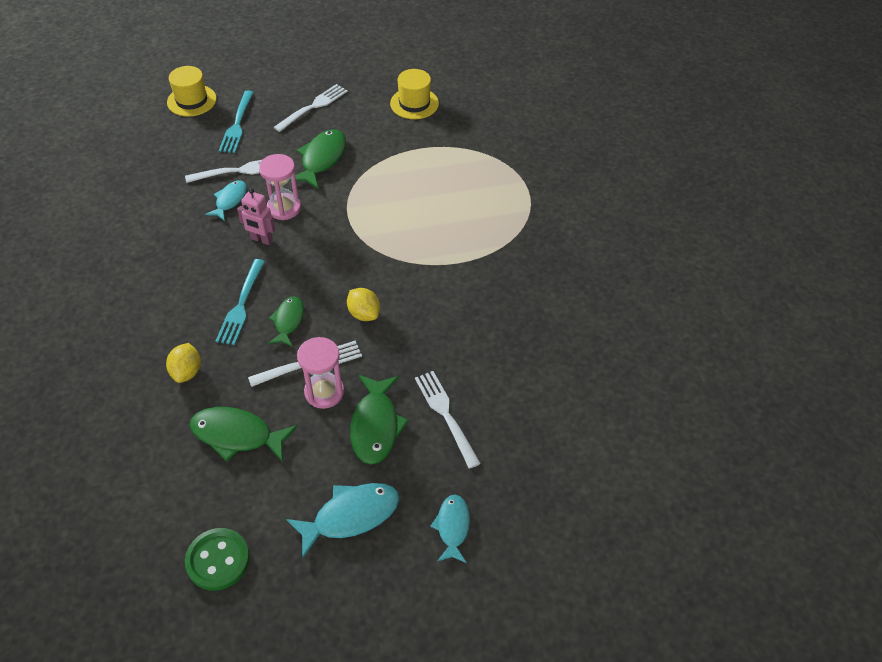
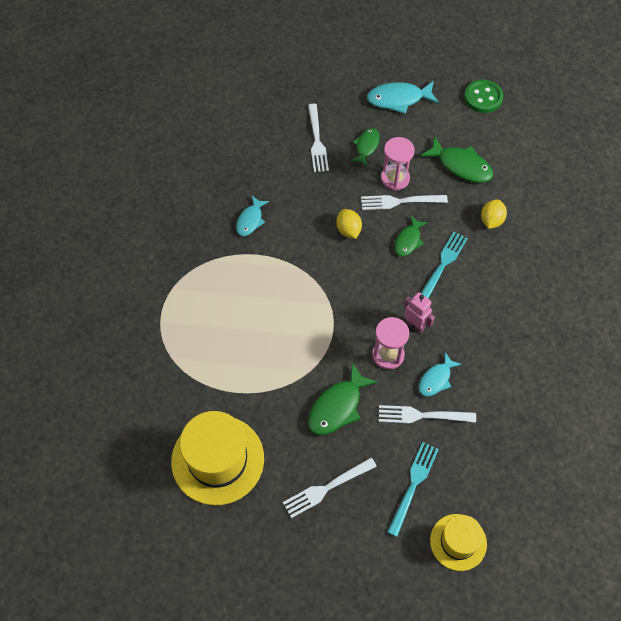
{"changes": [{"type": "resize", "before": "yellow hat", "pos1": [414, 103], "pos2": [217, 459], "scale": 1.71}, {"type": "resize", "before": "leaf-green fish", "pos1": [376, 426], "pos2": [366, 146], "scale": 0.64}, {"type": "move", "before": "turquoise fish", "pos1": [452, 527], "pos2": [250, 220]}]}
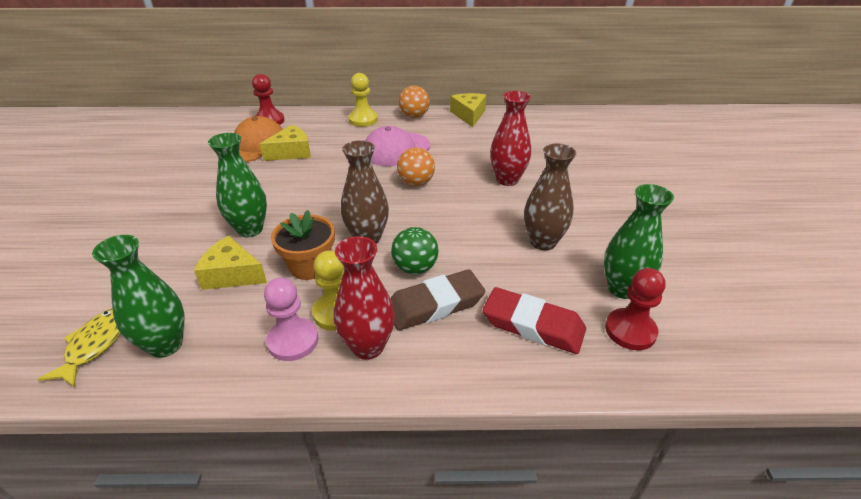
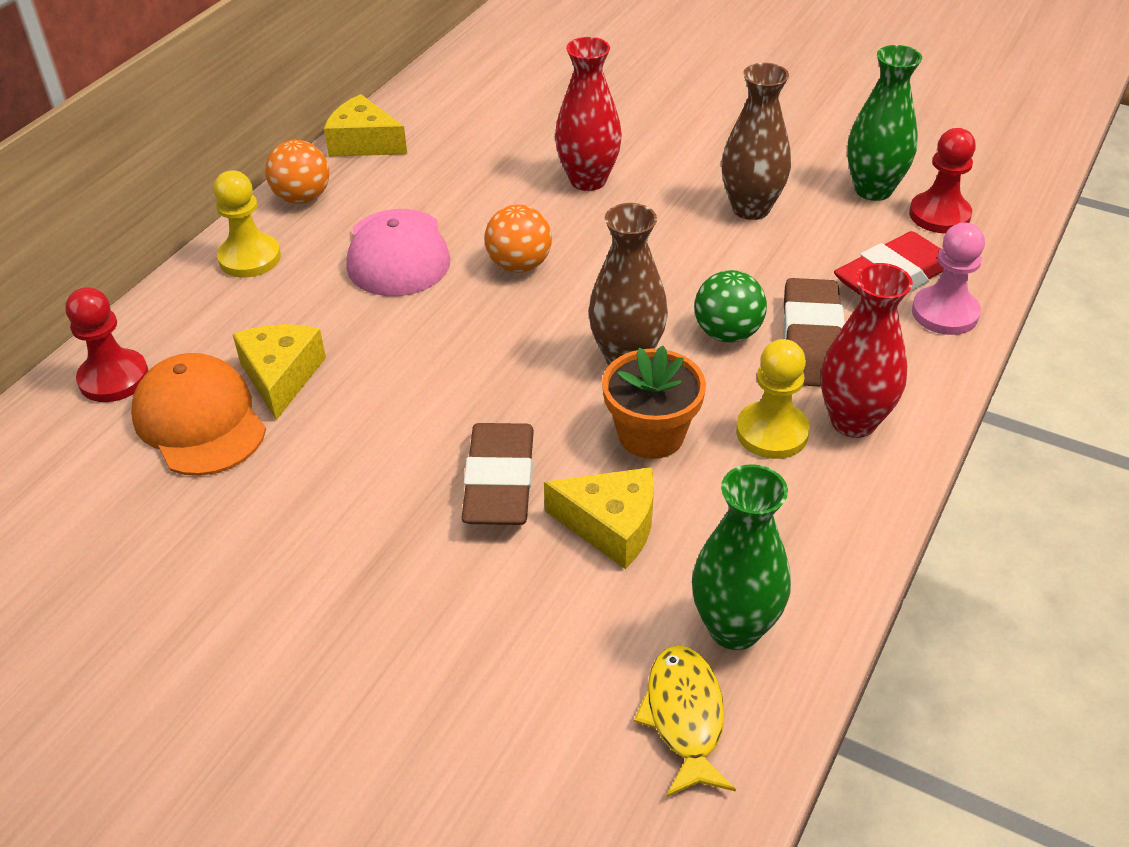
{"changes": [{"type": "replace", "before": "leaf-green vase", "after": "dark brown eraser", "pos1": [250, 229], "pos2": [500, 482]}, {"type": "rotate", "before": "yellow cheese", "pos1": [232, 274], "pos2": [611, 526], "turn": -120}, {"type": "move", "before": "rose-pink game pawn", "pos1": [293, 340], "pos2": [945, 313]}, {"type": "rotate", "before": "yellow fish", "pos1": [95, 344], "pos2": [684, 717], "turn": 45}]}
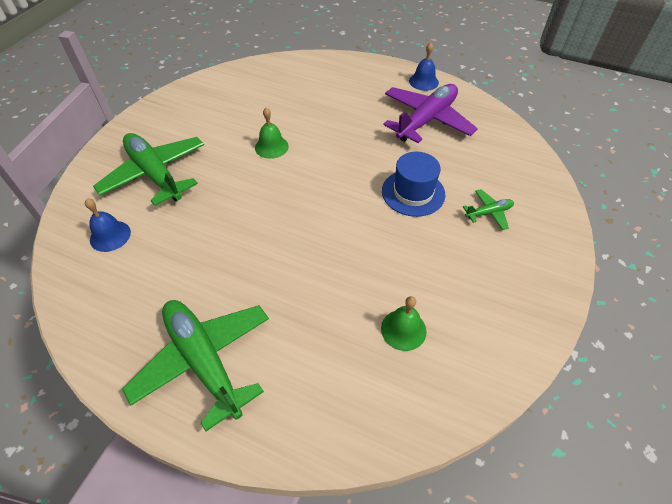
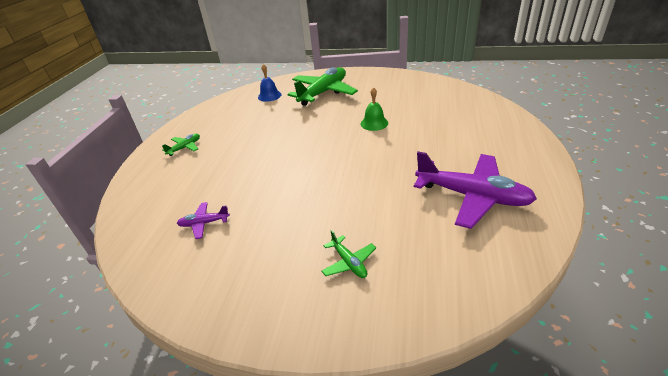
{"changes": [{"type": "delete", "before": "royal blue school bell", "pos1": [423, 81]}, {"type": "delete", "before": "royal blue hat", "pos1": [413, 192]}, {"type": "replace", "before": "leaf-green school bell", "after": "purple toy plane", "pos1": [403, 329], "pos2": [204, 223]}, {"type": "resize", "before": "leaf-green toy plane", "pos1": [204, 361], "pos2": [185, 148], "scale": 0.45}]}
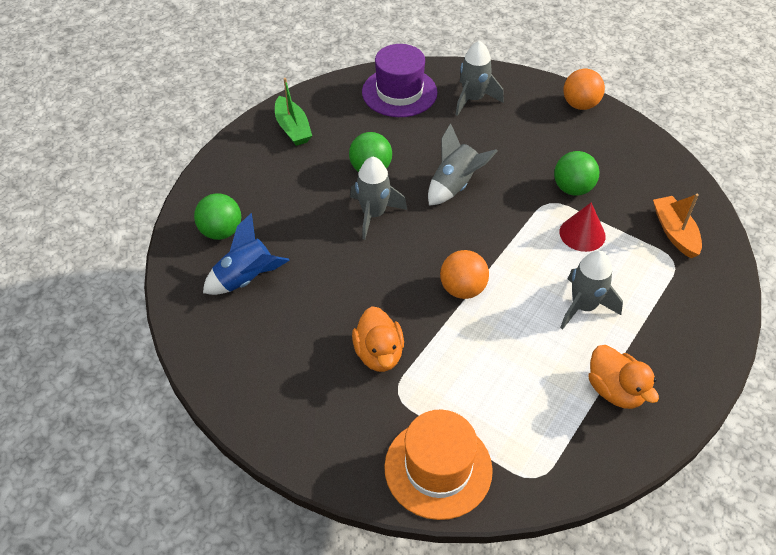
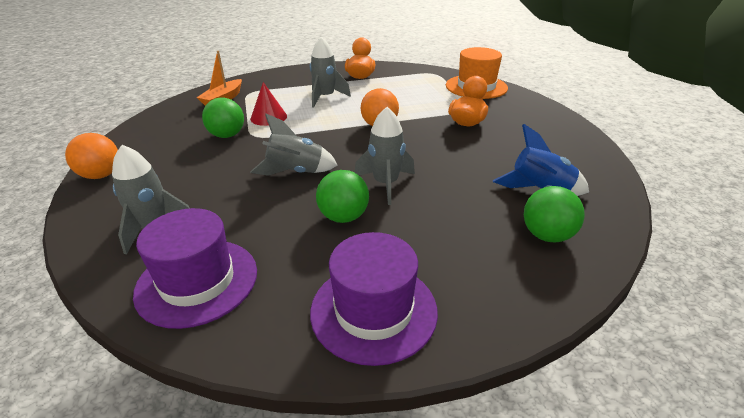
{"changes": [{"type": "replace", "before": "leaf-green boat", "after": "purple hat", "pos1": [293, 128], "pos2": [373, 310]}]}
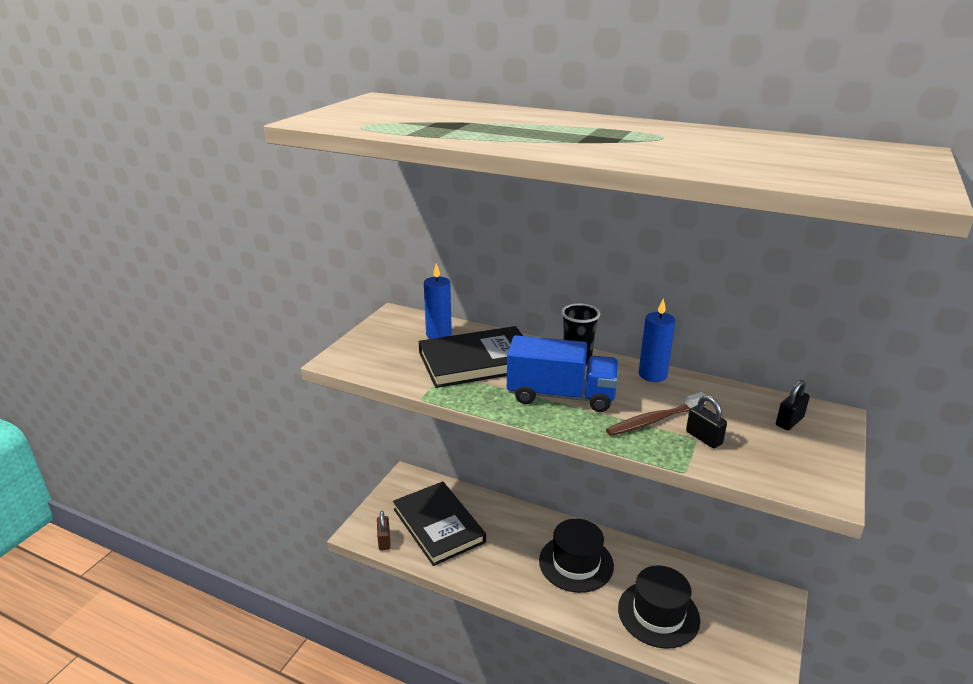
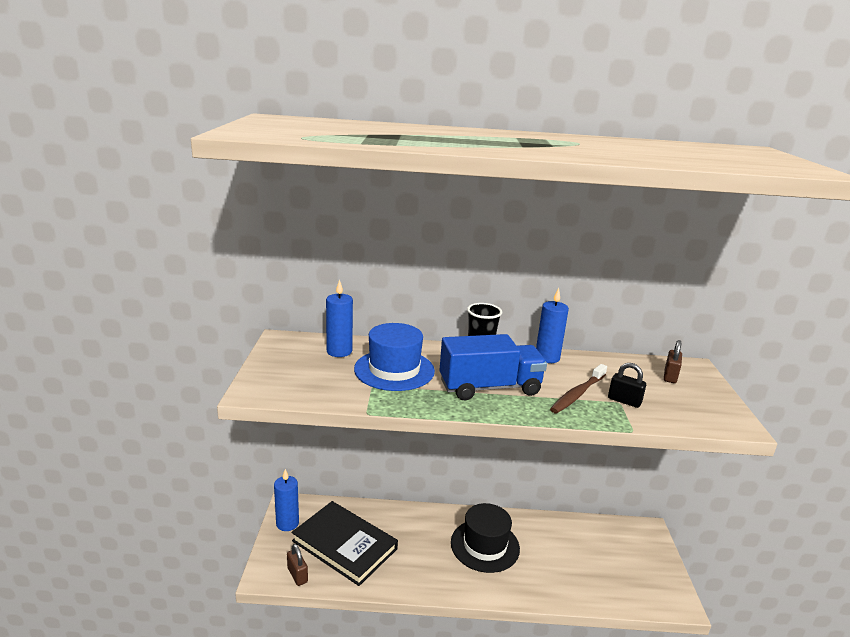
{"changes": [{"type": "replace", "before": "black hardcover", "after": "royal blue hat", "pos1": [477, 361], "pos2": [394, 370]}, {"type": "recolor", "before": "black padlock", "after": "dark brown padlock", "pos1": [789, 421], "pos2": [670, 376]}, {"type": "delete", "before": "black hat", "pos1": [658, 614]}, {"type": "insert", "after": "royal blue candle", "pos2": [287, 523]}]}
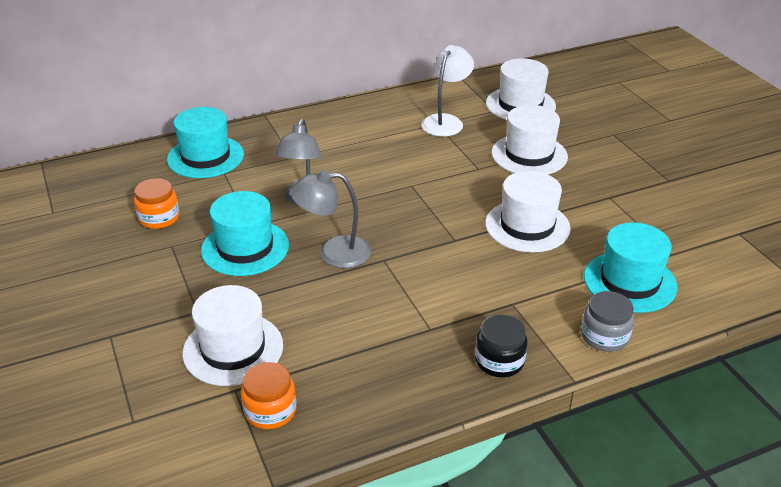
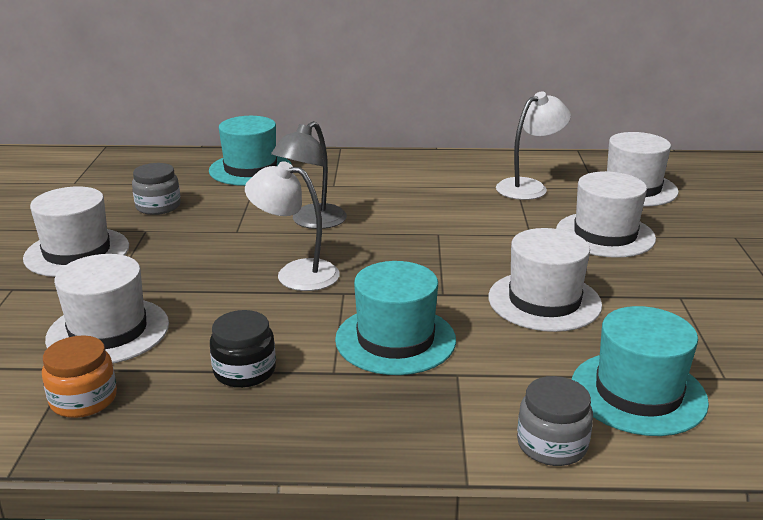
{"changes": [{"type": "recolor", "before": "grey desk lamp", "after": "white desk lamp", "pos1": [333, 253], "pos2": [296, 273]}, {"type": "recolor", "before": "bright orange jar", "after": "grey jar", "pos1": [159, 218], "pos2": [158, 206]}, {"type": "move", "before": "turquoise hat", "pos1": [245, 248], "pos2": [395, 339]}, {"type": "move", "before": "black jar", "pos1": [499, 361], "pos2": [244, 371]}, {"type": "insert", "after": "white hat", "pos2": [77, 252]}]}
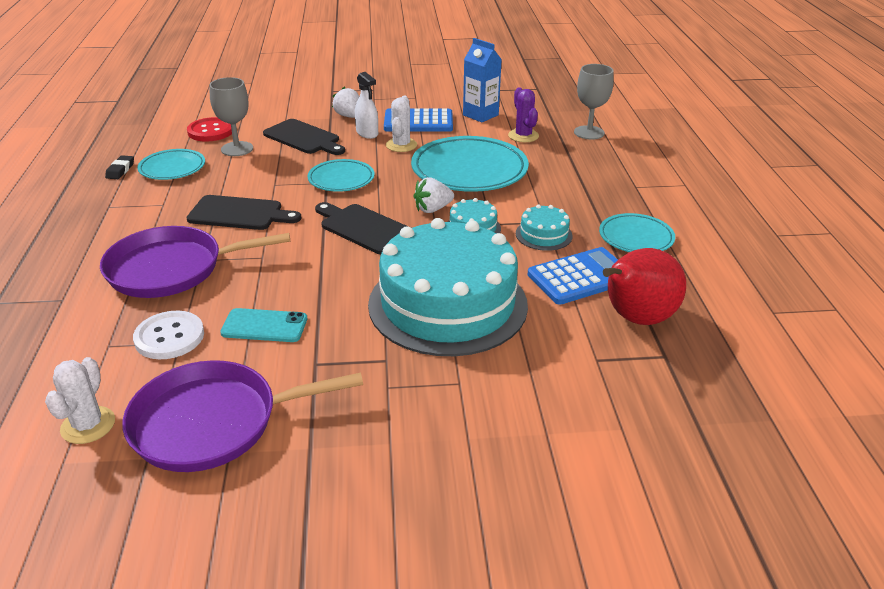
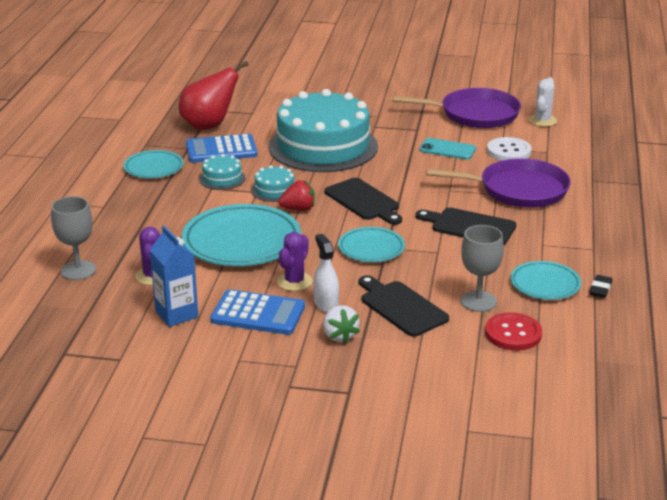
{"changes": [{"type": "recolor", "before": "white prickly plant", "after": "purple prickly plant", "pos1": [401, 145], "pos2": [294, 281]}, {"type": "recolor", "before": "white strawberry", "after": "scarlet strawberry", "pos1": [433, 209], "pos2": [298, 209]}]}
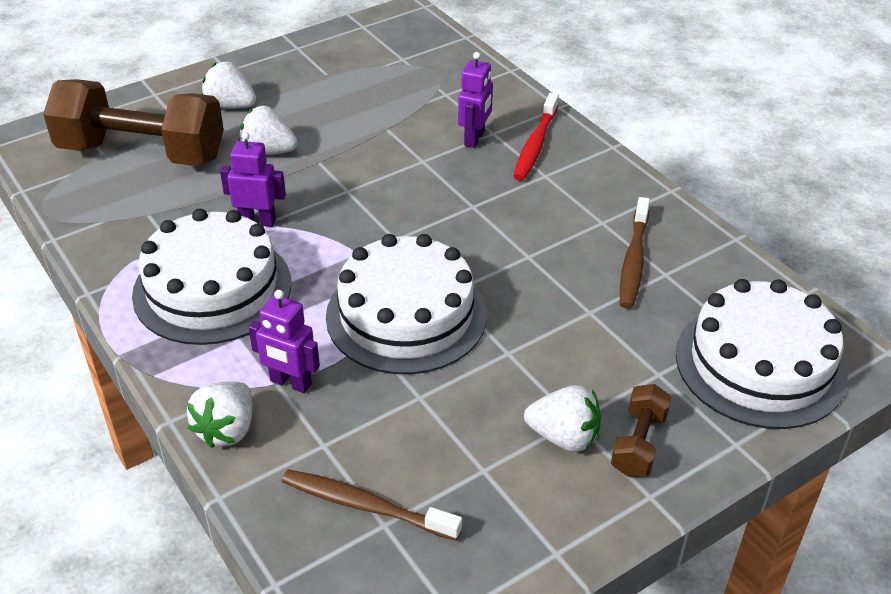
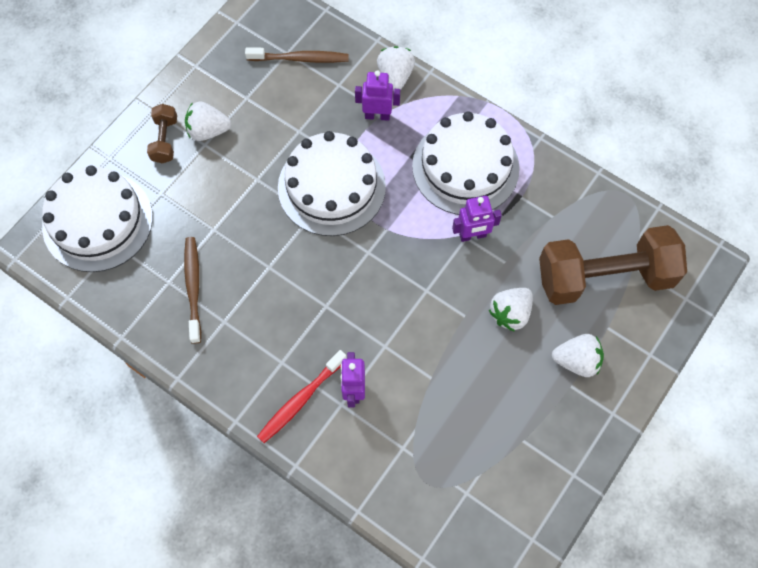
{"changes": [{"type": "rotate", "before": "scarlet toothbrush", "pos1": [535, 144], "pos2": [300, 400], "turn": -135}, {"type": "rotate", "before": "white strawberry", "pos1": [268, 151], "pos2": [510, 313], "turn": 135}]}
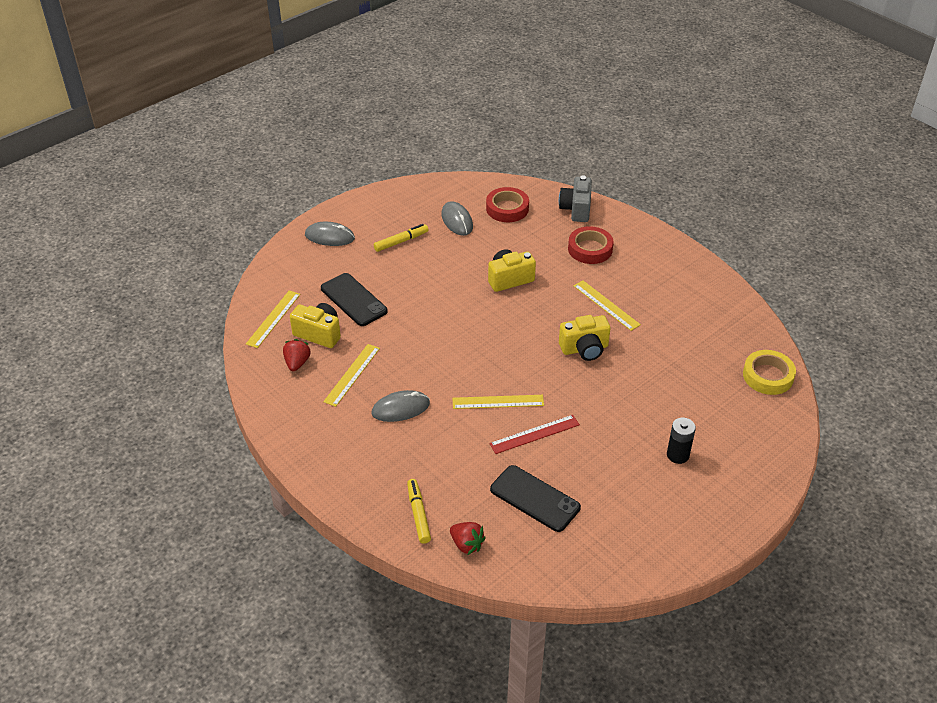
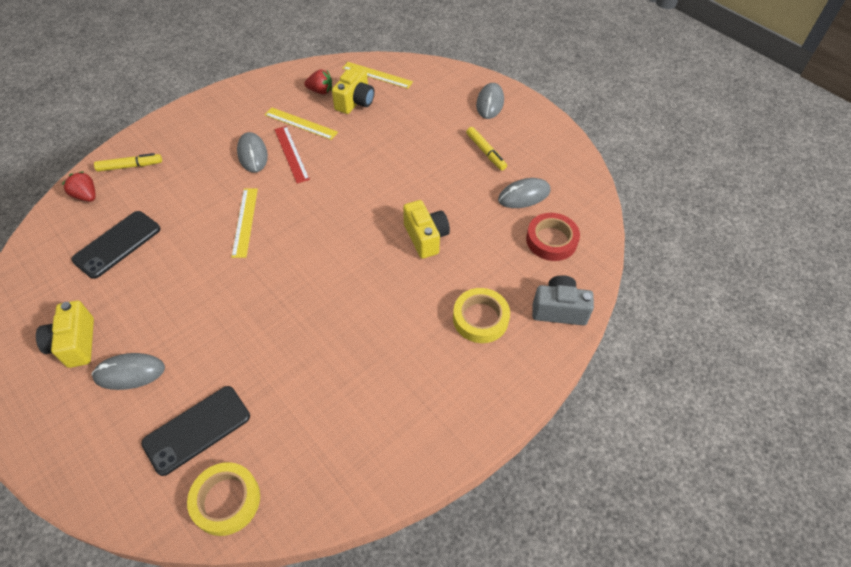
{"changes": [{"type": "recolor", "before": "scarlet roll of tape", "after": "yellow roll of tape", "pos1": [590, 249], "pos2": [480, 318]}, {"type": "move", "before": "black phone", "pos1": [353, 300], "pos2": [197, 429]}, {"type": "delete", "before": "yellow straightedge", "pos1": [606, 305]}, {"type": "move", "before": "yellow compact camera", "pos1": [584, 349], "pos2": [75, 344]}, {"type": "move", "before": "scarlet straightedge", "pos1": [534, 434], "pos2": [291, 154]}, {"type": "replace", "before": "black power cell", "after": "grey computer mouse", "pos1": [678, 455], "pos2": [129, 373]}, {"type": "rotate", "before": "scarlet strawberry", "pos1": [467, 544], "pos2": [86, 196], "turn": 90}]}
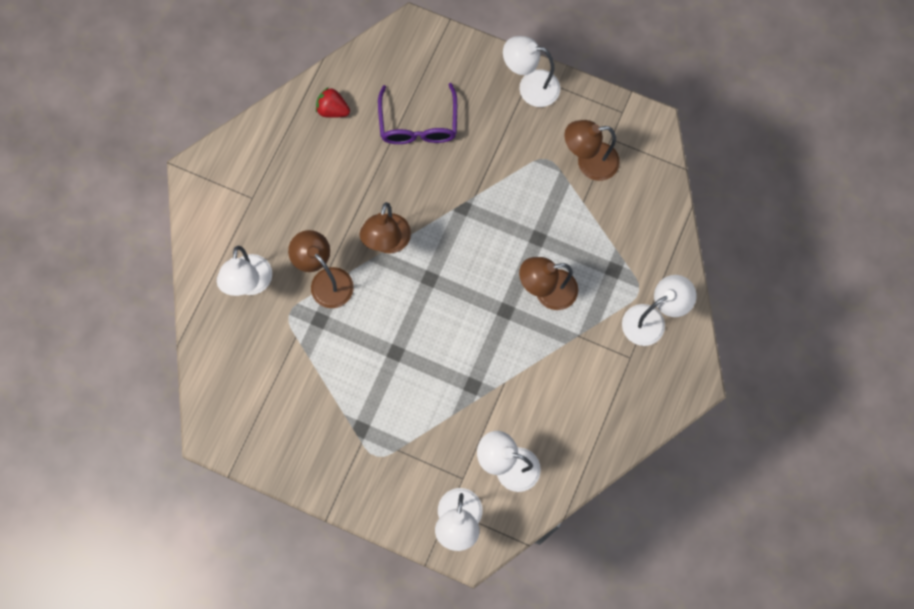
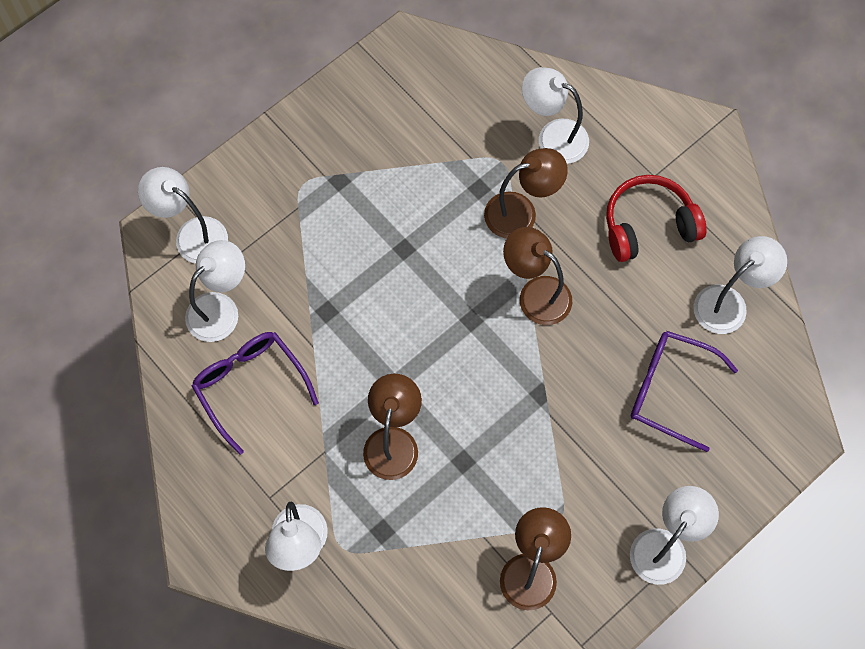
{"changes": [{"type": "replace", "before": "scarlet strawberry", "after": "white desk lamp", "pos1": [333, 110], "pos2": [729, 302]}, {"type": "insert", "after": "scarlet headset", "pos2": [648, 225]}, {"type": "insert", "after": "purple eyeglasses", "pos2": [250, 386]}]}
